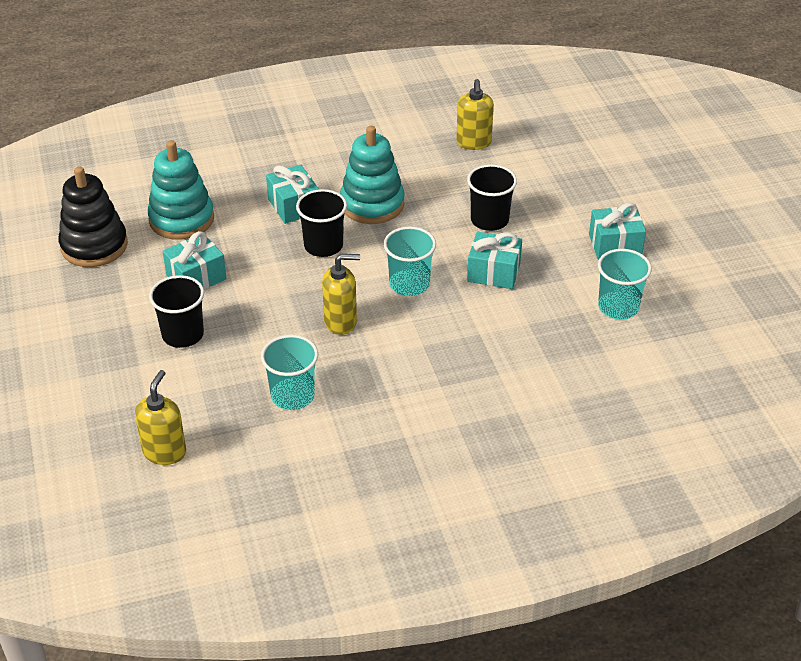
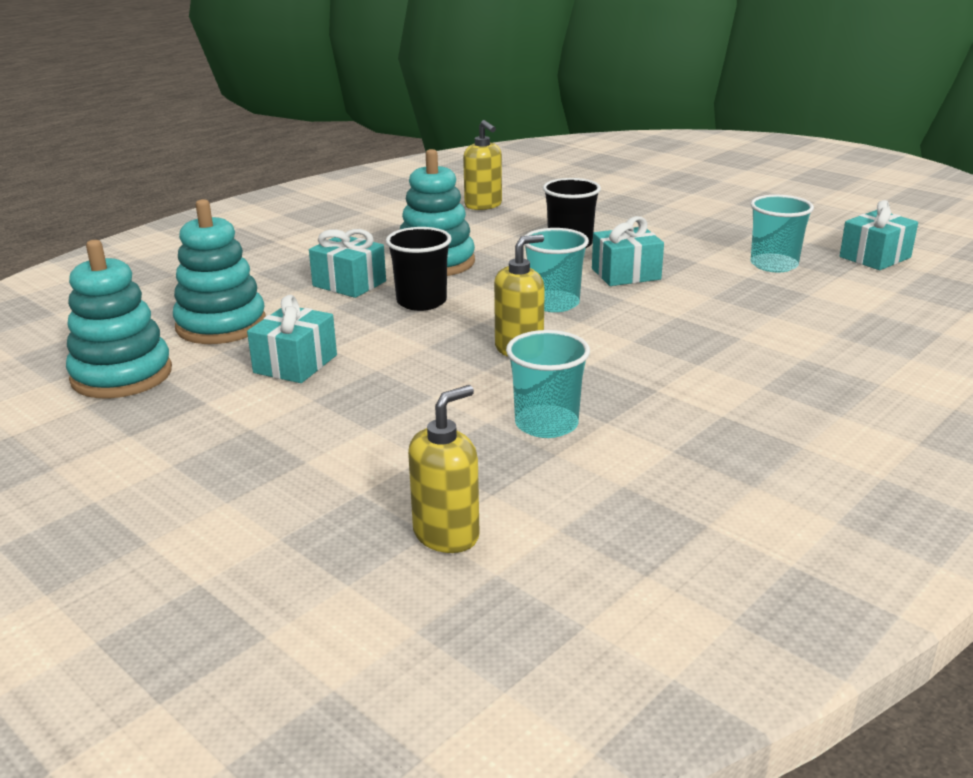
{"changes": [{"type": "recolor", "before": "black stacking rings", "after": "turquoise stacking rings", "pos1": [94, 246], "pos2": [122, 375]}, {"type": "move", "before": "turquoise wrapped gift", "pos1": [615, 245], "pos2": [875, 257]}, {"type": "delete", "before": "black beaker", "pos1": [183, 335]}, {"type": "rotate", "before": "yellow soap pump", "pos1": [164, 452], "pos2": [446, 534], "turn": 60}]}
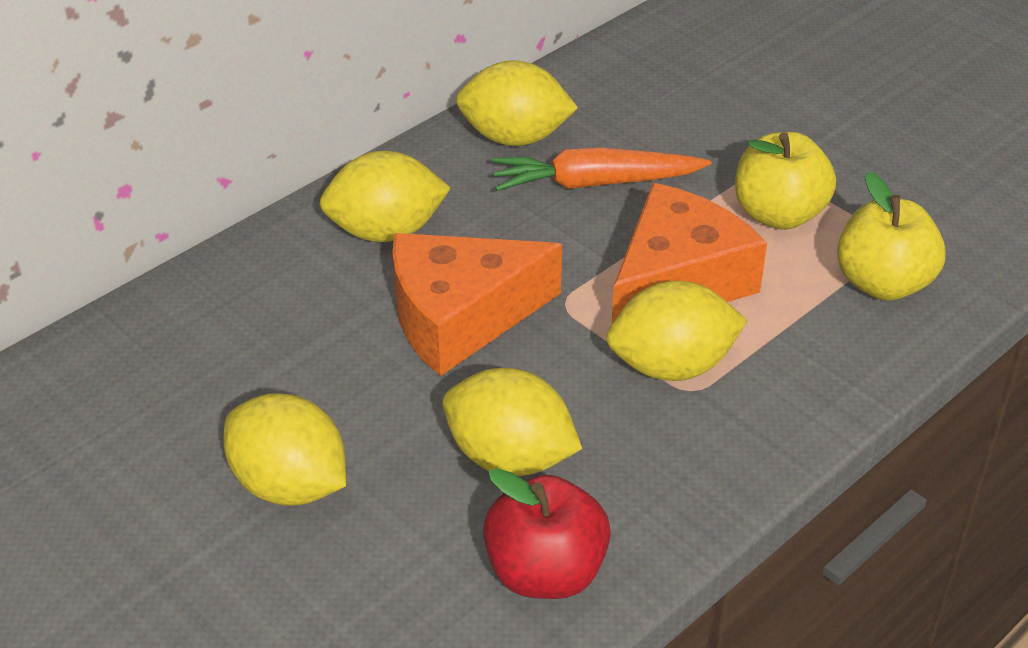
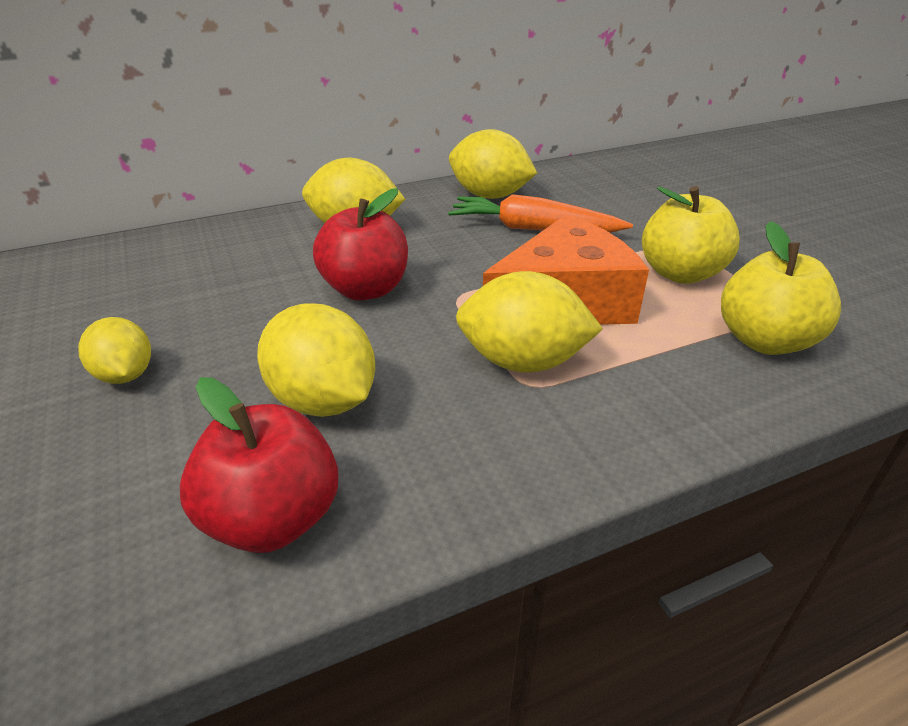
{"changes": [{"type": "replace", "before": "bright orange cheese", "after": "scarlet toy apple", "pos1": [460, 317], "pos2": [365, 289]}, {"type": "resize", "before": "yellow lemon", "pos1": [290, 485], "pos2": [125, 375], "scale": 0.63}]}
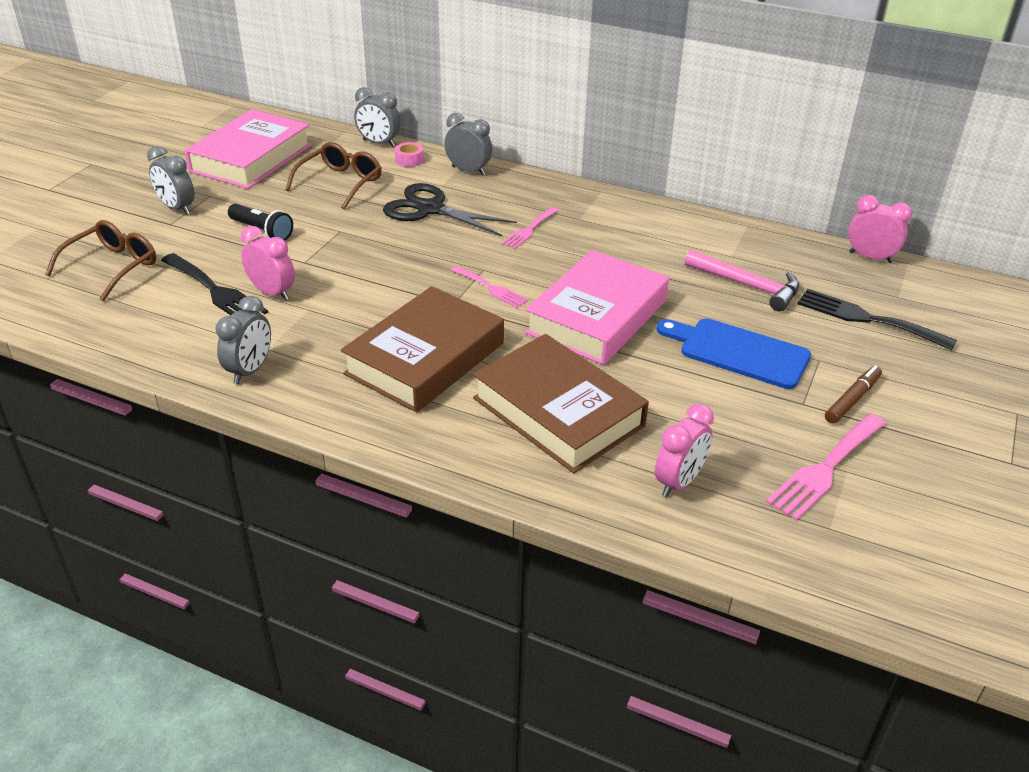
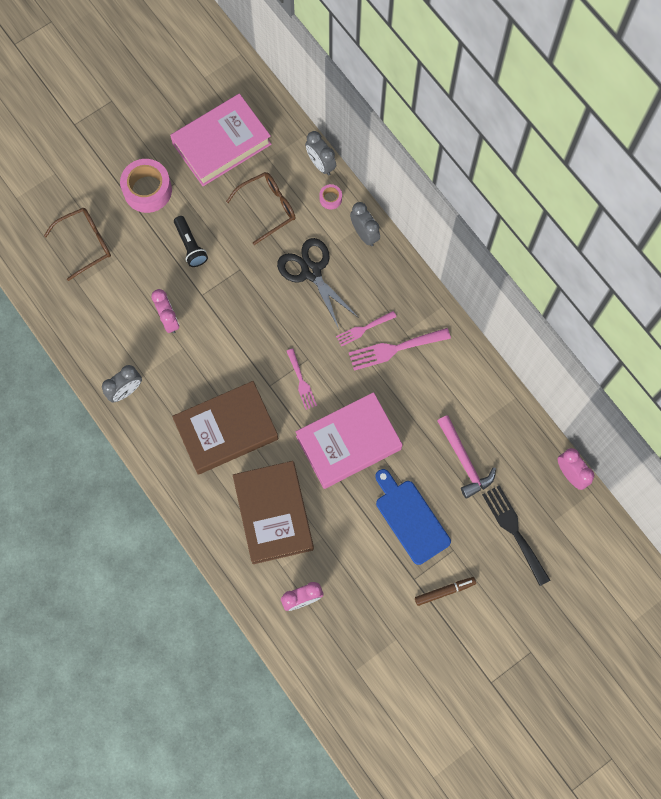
{"changes": [{"type": "replace", "before": "grey bedside clock", "after": "rose-pink roll of tape", "pos1": [177, 208], "pos2": [147, 190]}, {"type": "delete", "before": "black fork", "pos1": [216, 291]}, {"type": "move", "before": "rose-pink fork", "pos1": [825, 469], "pos2": [394, 349]}]}
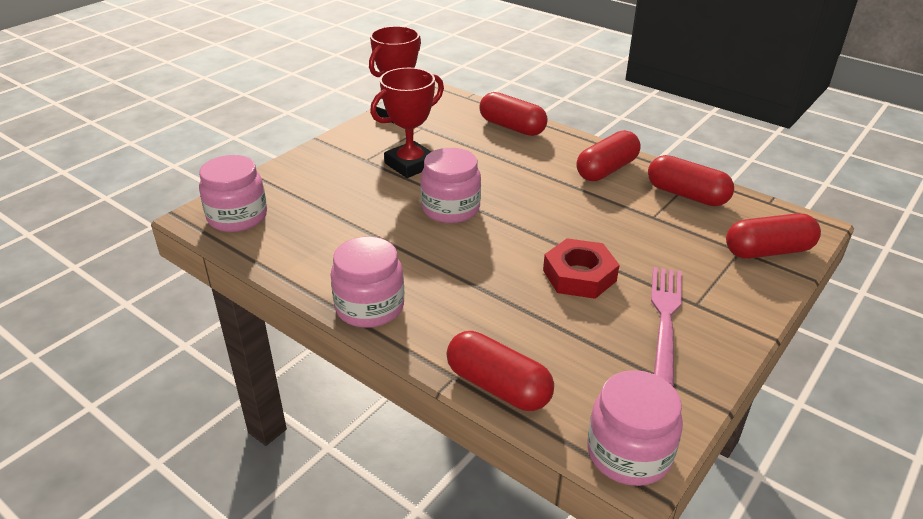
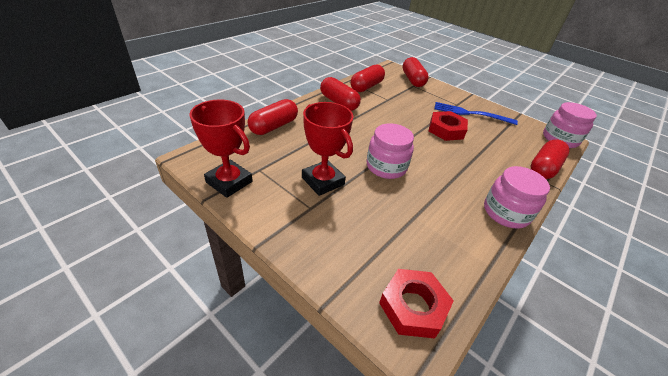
{"changes": [{"type": "replace", "before": "rose-pink jar", "after": "scarlet hexagon nut", "pos1": [237, 217], "pos2": [413, 306]}, {"type": "recolor", "before": "rose-pink fork", "after": "royal blue fork", "pos1": [665, 317], "pos2": [470, 113]}]}
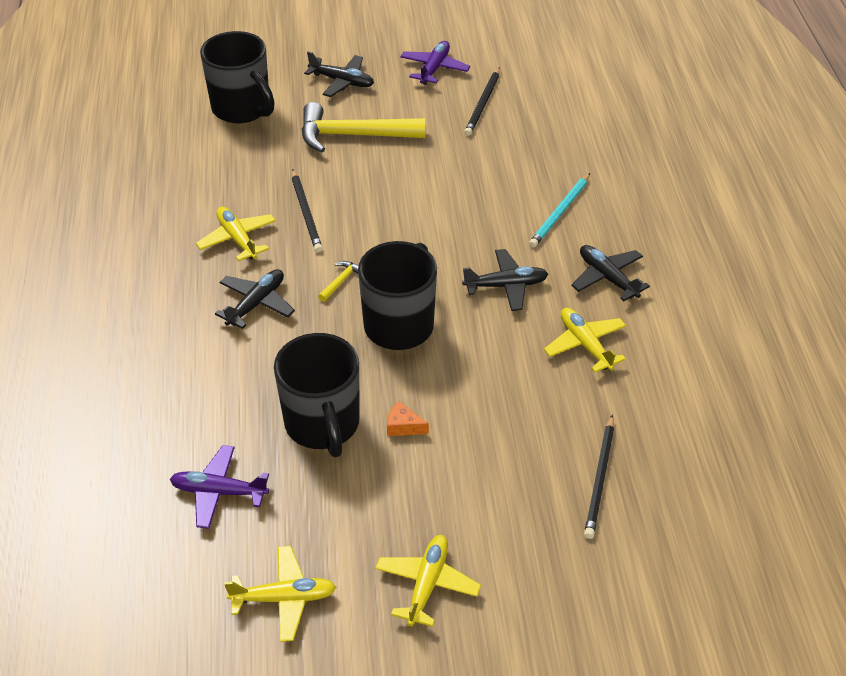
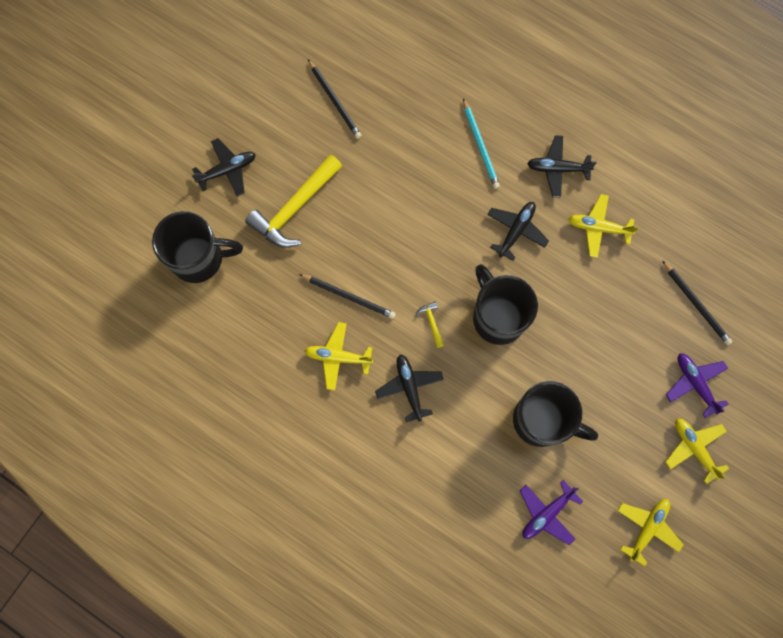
{"changes": [{"type": "move", "before": "purple toy plane", "pos1": [434, 68], "pos2": [695, 383]}, {"type": "delete", "before": "bright orange cheese", "pos1": [403, 426]}]}
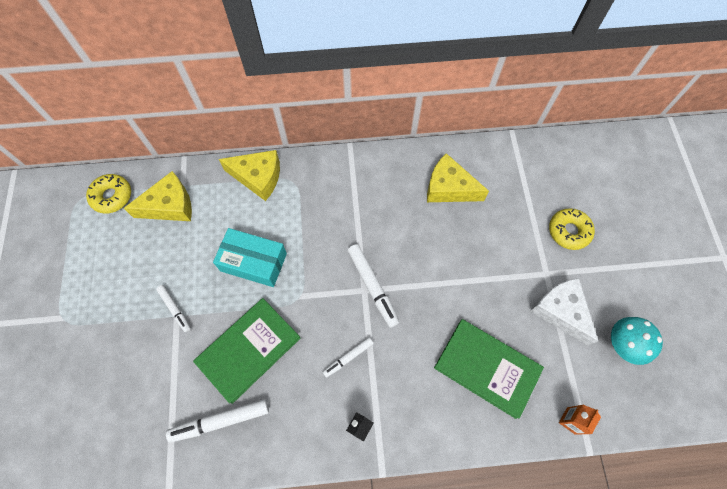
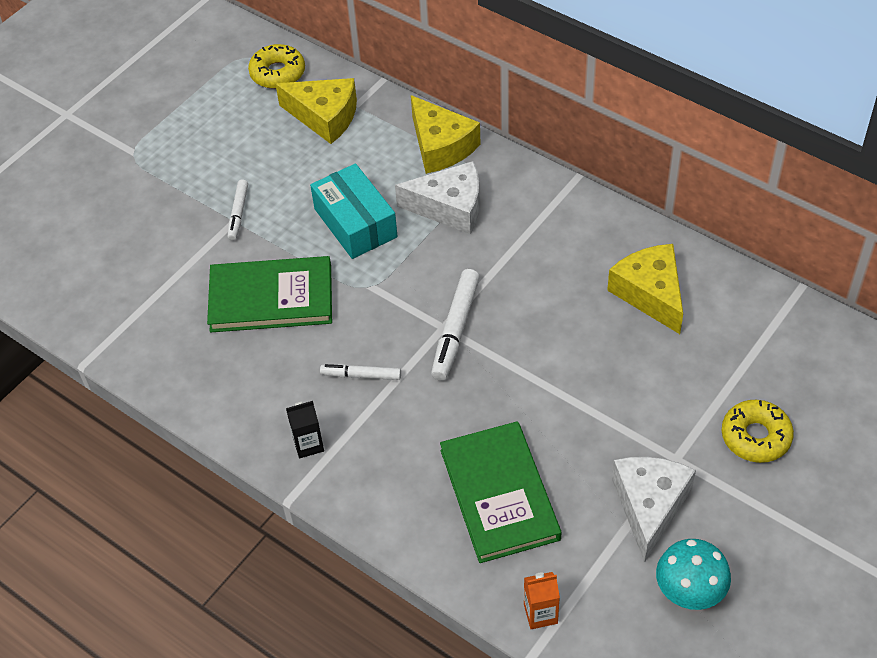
{"changes": [{"type": "delete", "before": "white marker pen", "pos1": [220, 421]}, {"type": "insert", "after": "white cheese", "pos2": [450, 207]}]}
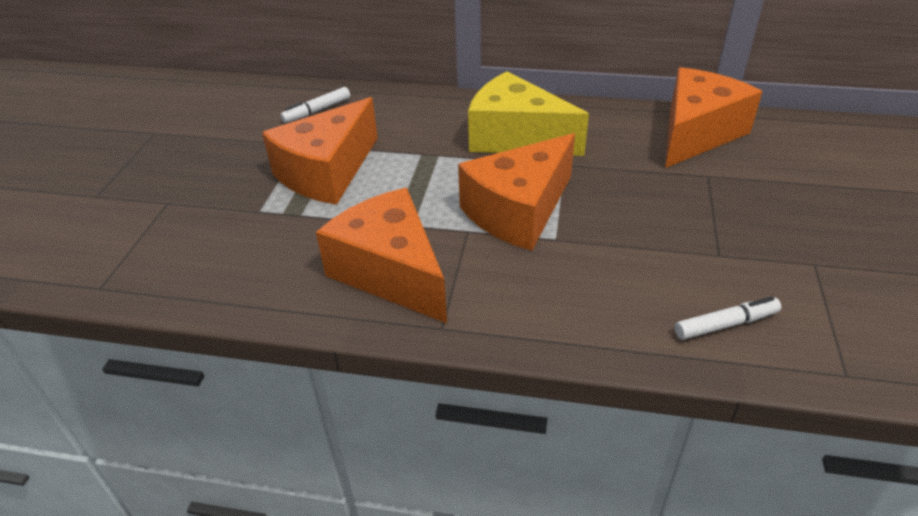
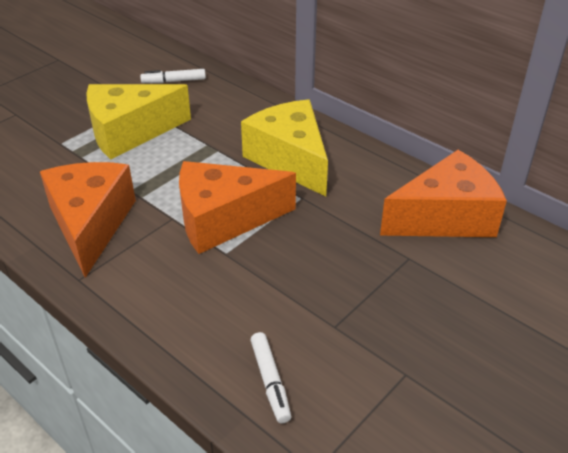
{"changes": [{"type": "recolor", "before": "bright orange cheese", "after": "yellow cheese", "pos1": [327, 172], "pos2": [130, 132]}, {"type": "rotate", "before": "white marker pen", "pos1": [725, 324], "pos2": [270, 381], "turn": 60}]}
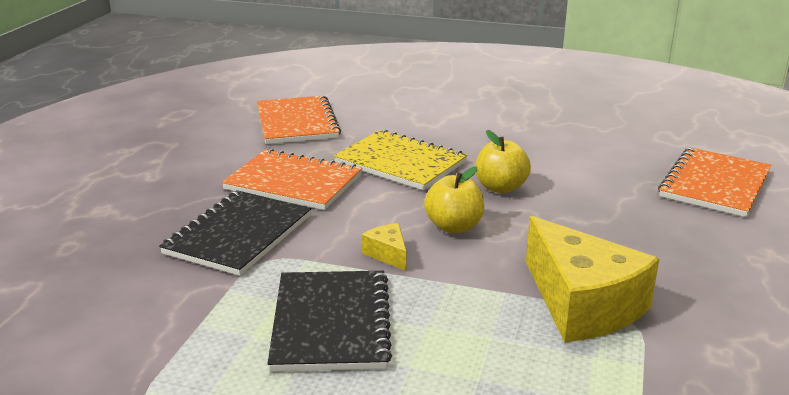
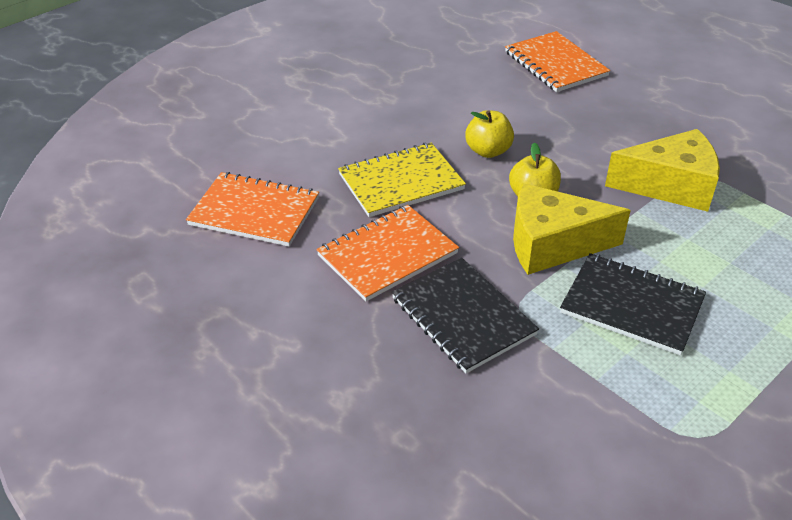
{"changes": [{"type": "resize", "before": "yellow cheese", "pos1": [388, 254], "pos2": [552, 244], "scale": 2.34}]}
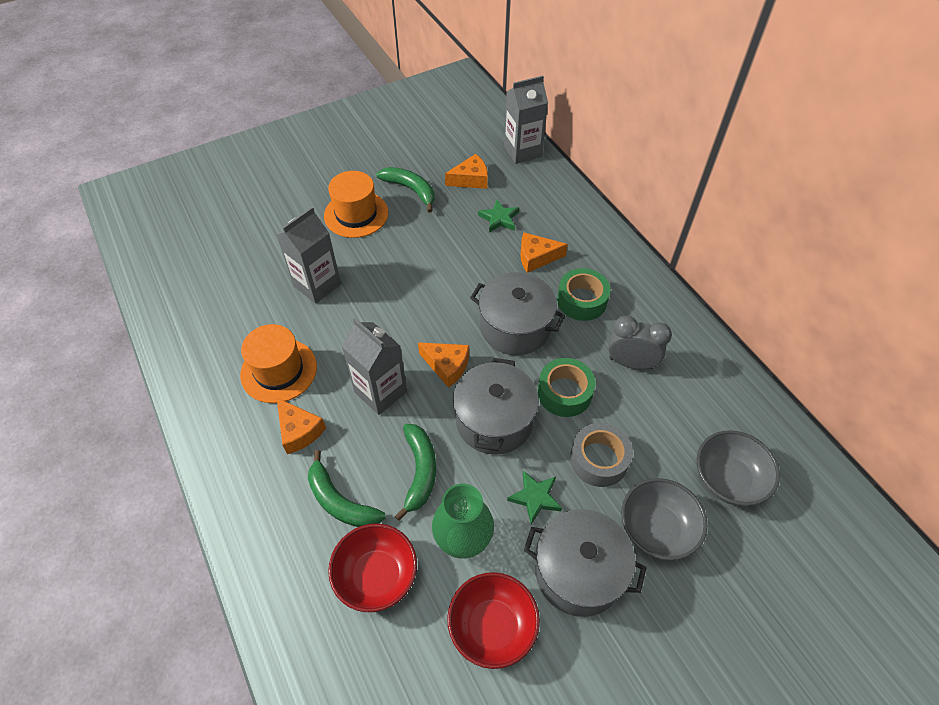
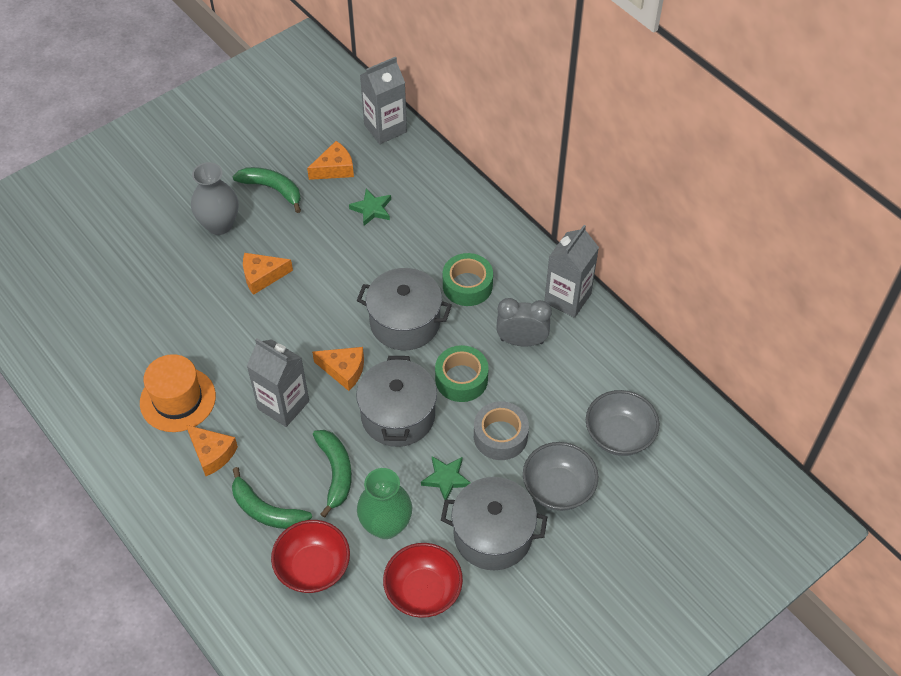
{"changes": [{"type": "replace", "before": "bright orange hat", "after": "grey vase", "pos1": [356, 214], "pos2": [219, 225]}, {"type": "move", "before": "grey milk carton", "pos1": [317, 285], "pos2": [567, 298]}, {"type": "move", "before": "bright orange cheese", "pos1": [536, 257], "pos2": [262, 276]}]}
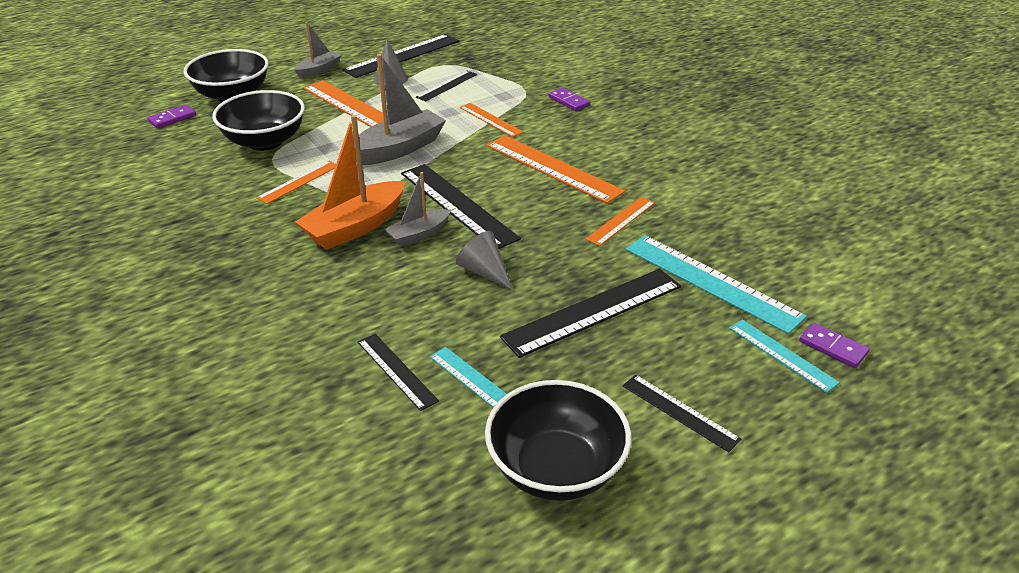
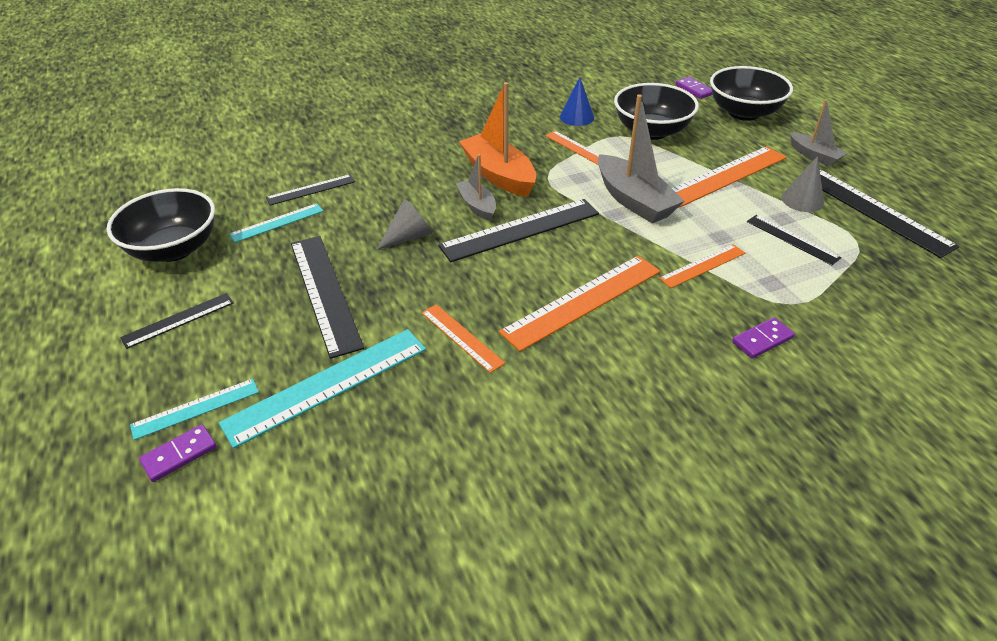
{"changes": [{"type": "insert", "after": "royal blue cone shape", "pos2": [576, 117]}]}
